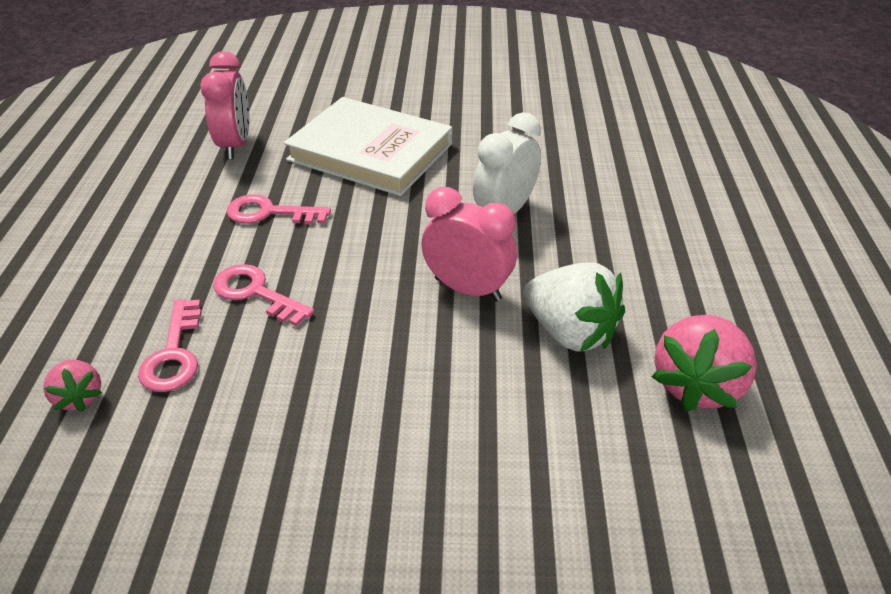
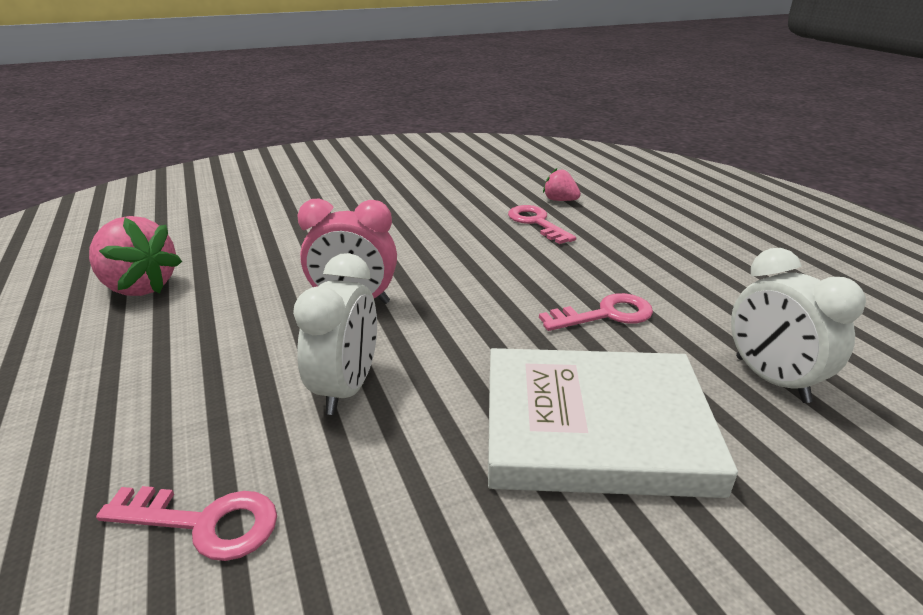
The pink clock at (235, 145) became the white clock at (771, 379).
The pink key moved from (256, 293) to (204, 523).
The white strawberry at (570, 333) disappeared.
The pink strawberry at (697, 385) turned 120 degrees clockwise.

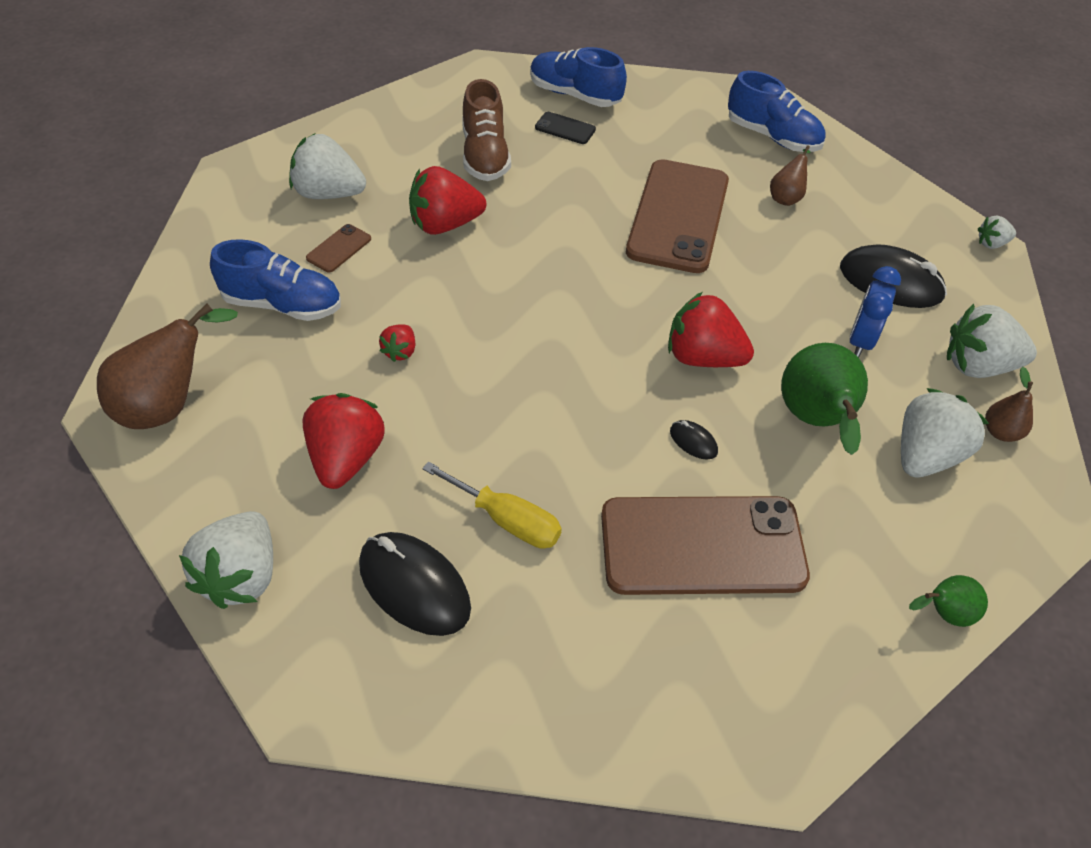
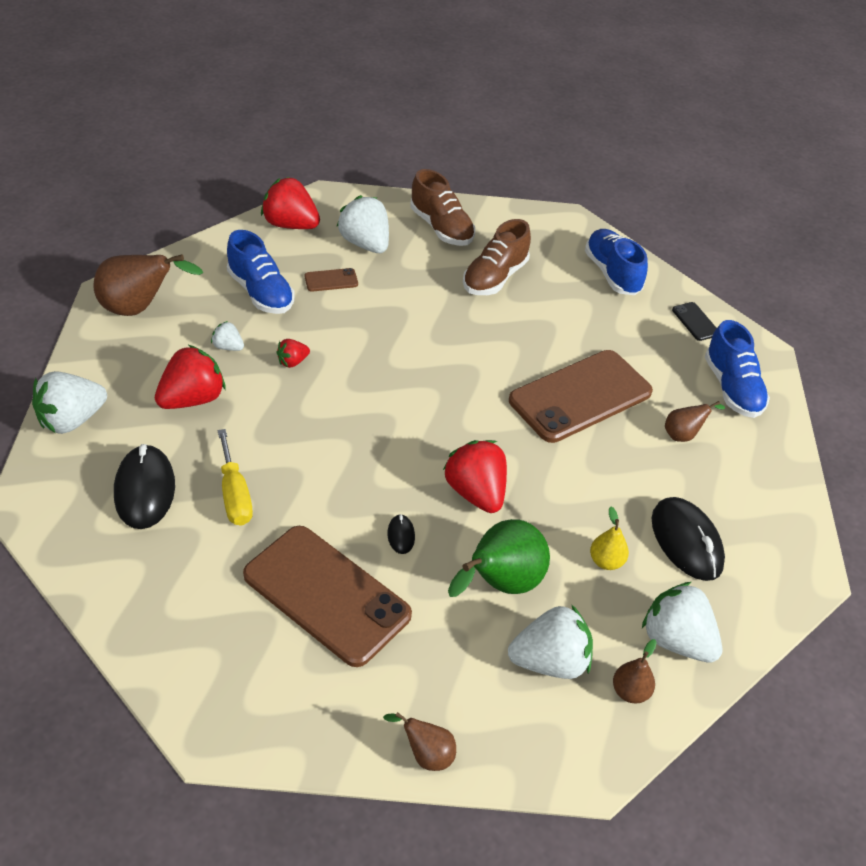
The red strawberry moved from (445, 224) to (290, 224).
The black phone moved from (565, 128) to (695, 322).
The blue clock at (861, 340) was replaced by the yellow pear at (606, 561).
The green pear at (943, 613) became the brown pear at (426, 754).
The white strawberry moved from (991, 243) to (228, 347).
The brown shoe at (441, 228) appeared.

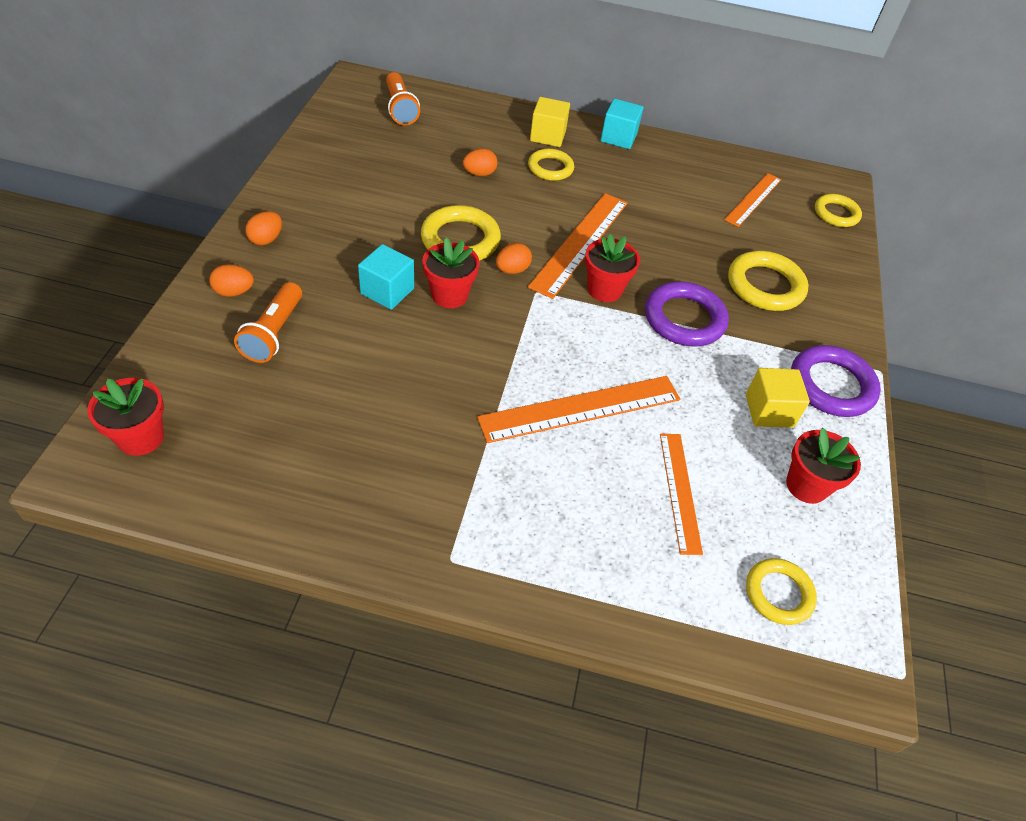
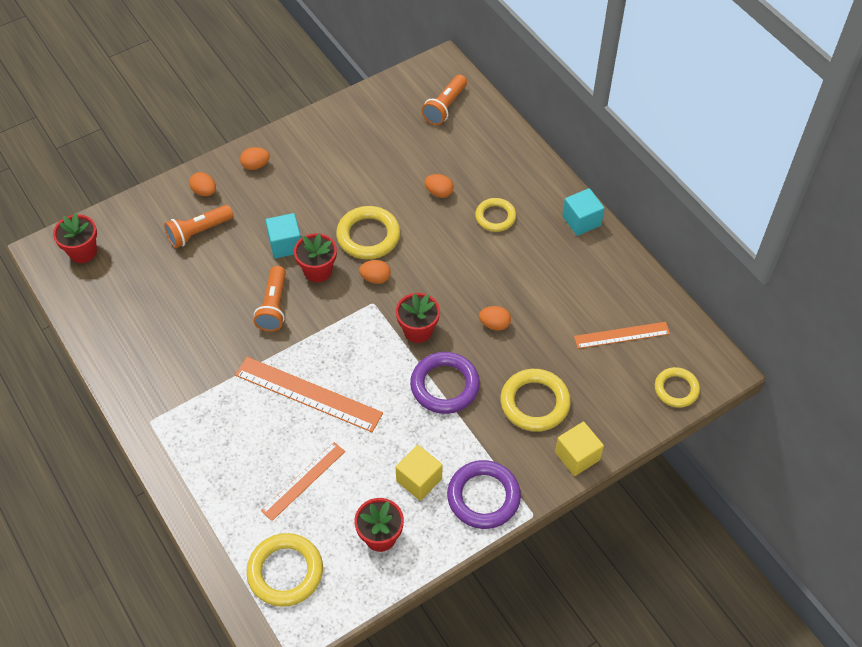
The orange ruler at (580, 243) disappeared.
The yellow cube moved from (547, 136) to (577, 456).
The yellow ring at (778, 593) changed to 1.54 times the size.
The orange flashlight at (273, 306) appeared.
The orange egg at (494, 324) appeared.

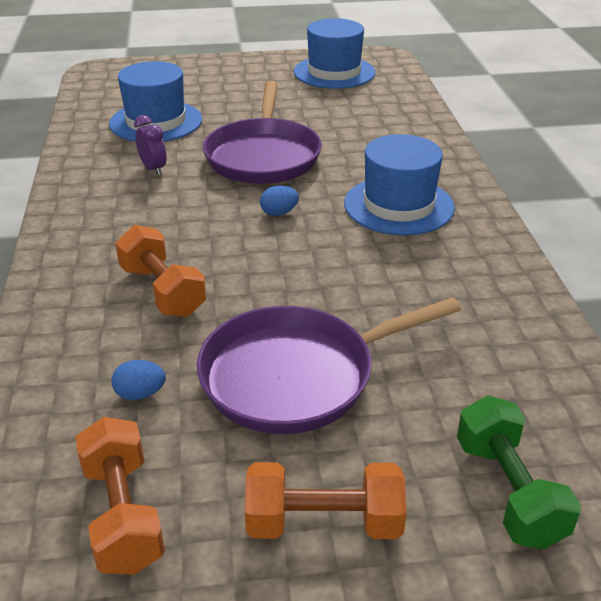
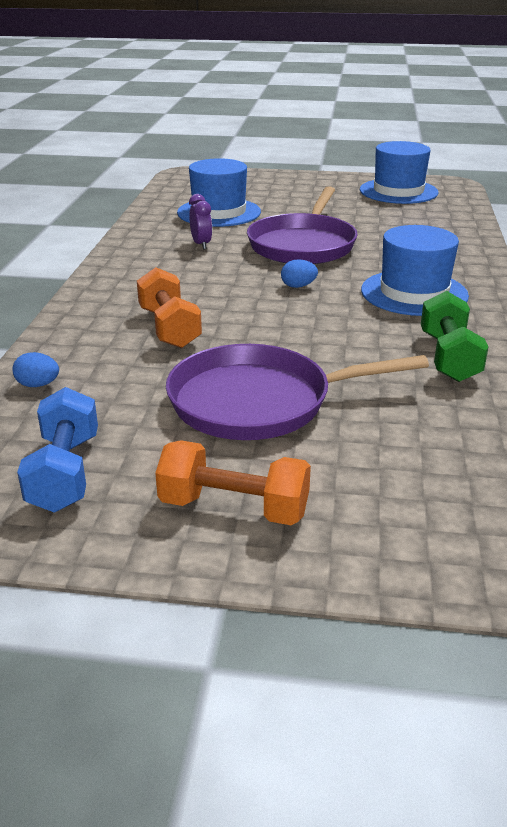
The orange dumbbell at (123, 514) became the blue dumbbell at (65, 473).
The blue egg moved from (140, 394) to (38, 385).
The green dumbbell moved from (508, 491) to (448, 357).

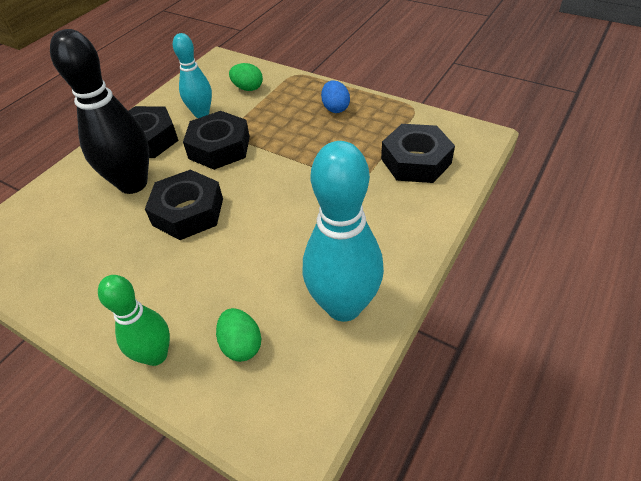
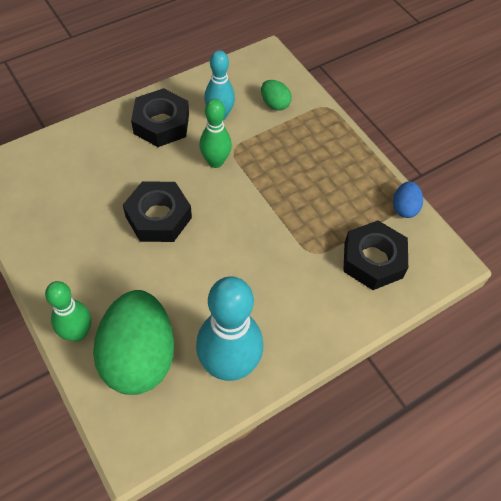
The black bowling pin at (133, 184) disappeared.
The black nut at (219, 147) was replaced by the green bowling pin at (215, 162).
The green egg at (241, 345) changed to 2.24 times the size.
The blue egg moved from (335, 108) to (404, 208).

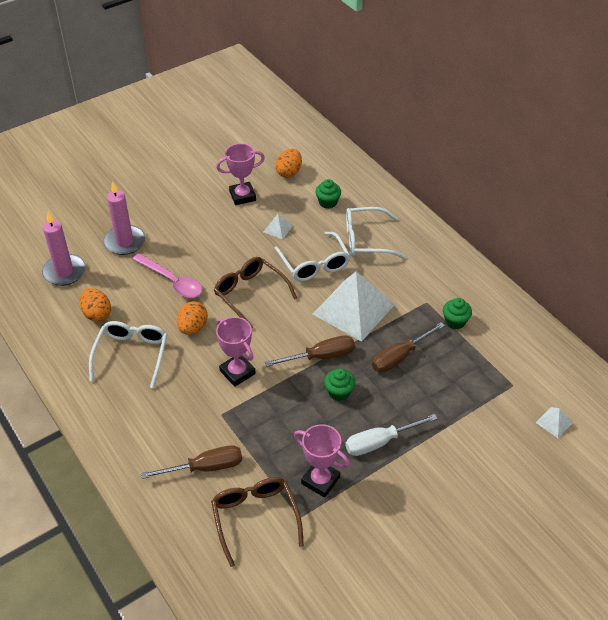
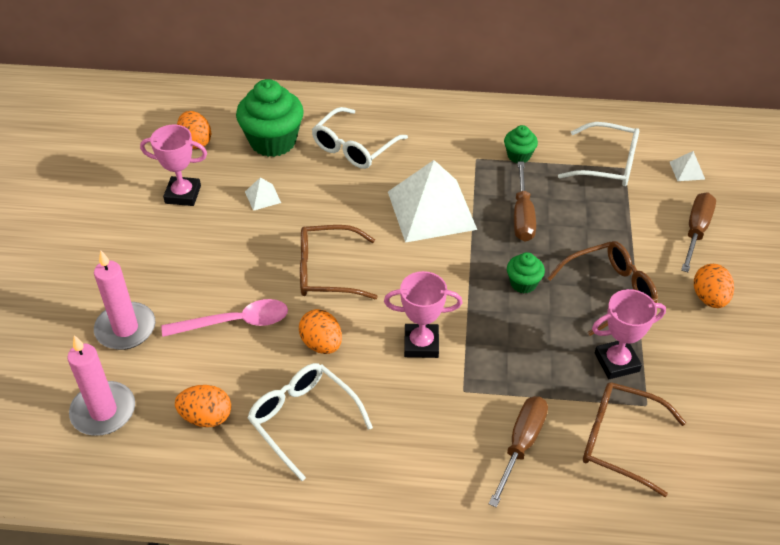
The pink trophy at (242, 196) turned 75 degrees clockwise.
The brown screwdriver moved from (321, 356) to (696, 231).
The white glasses moved from (314, 264) to (607, 164).
The green cupcake at (328, 202) changed to 2.00 times the size.
The white screwdriver at (380, 442) was replaced by the brown glasses at (609, 292).
The orange egg at (709, 298) appeared.

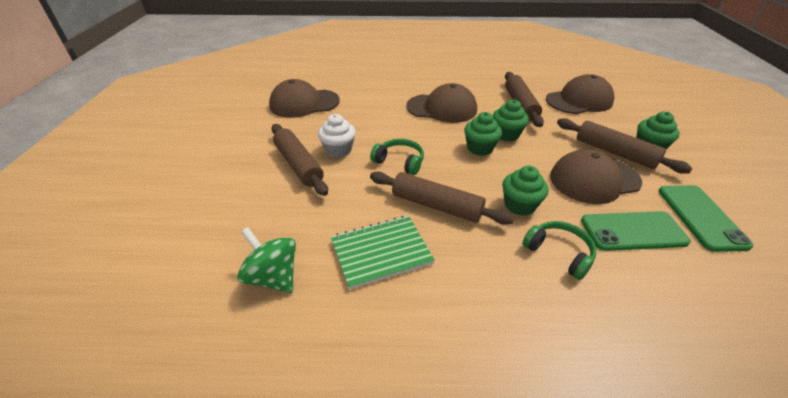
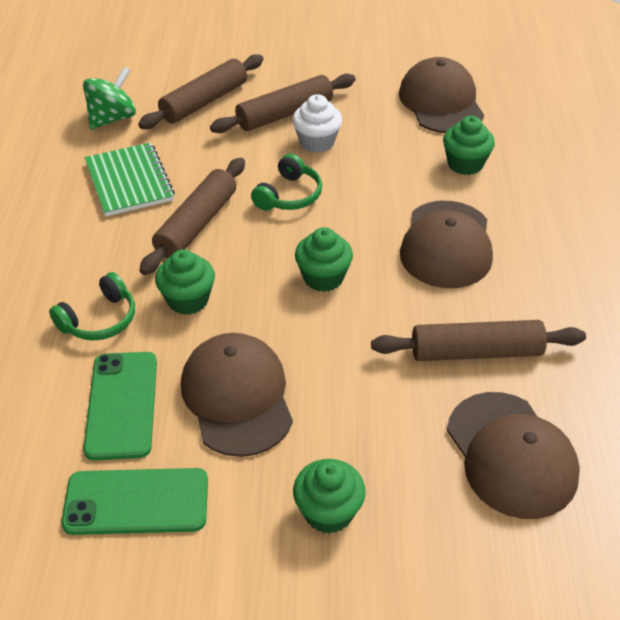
The green cupcake moved from (506, 135) to (465, 164).
The brown rolling pin moved from (615, 152) to (204, 102).

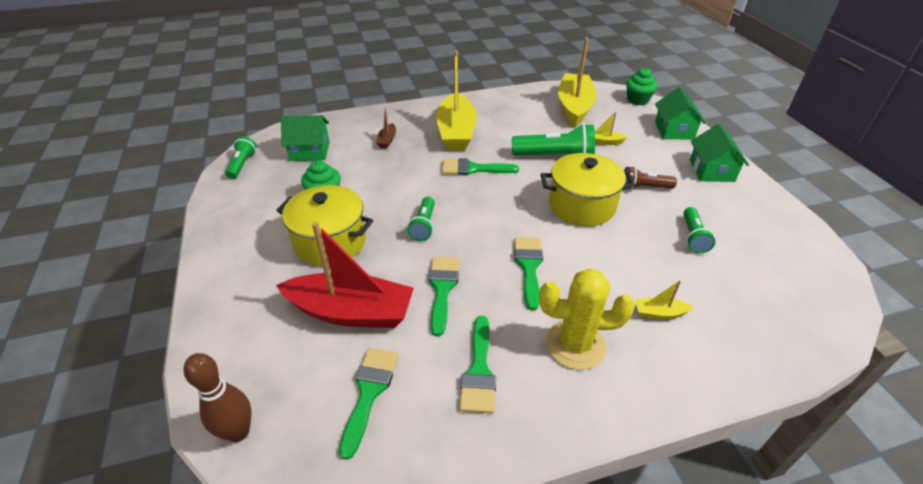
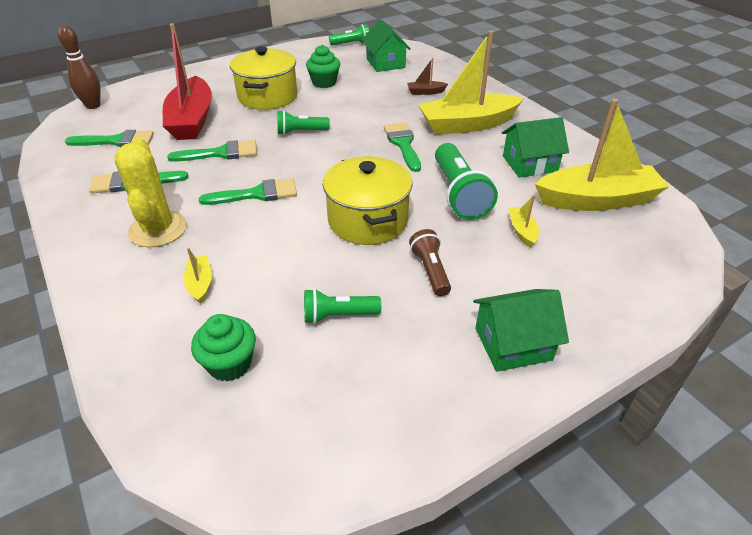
The green cupcake moved from (637, 100) to (230, 364).
The green house moved from (674, 130) to (529, 164).

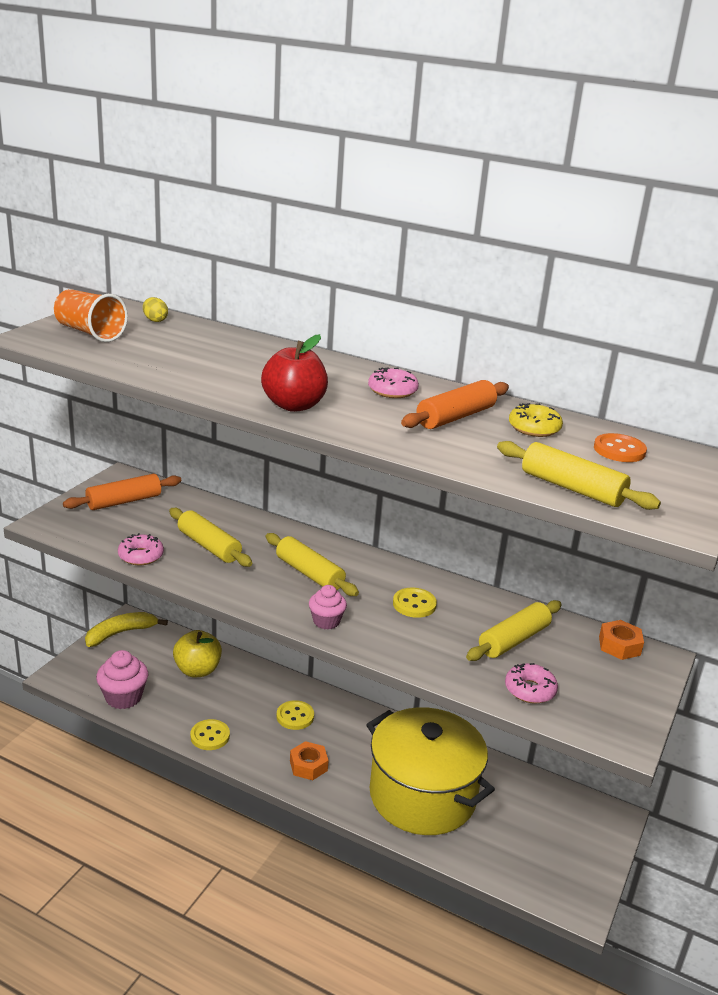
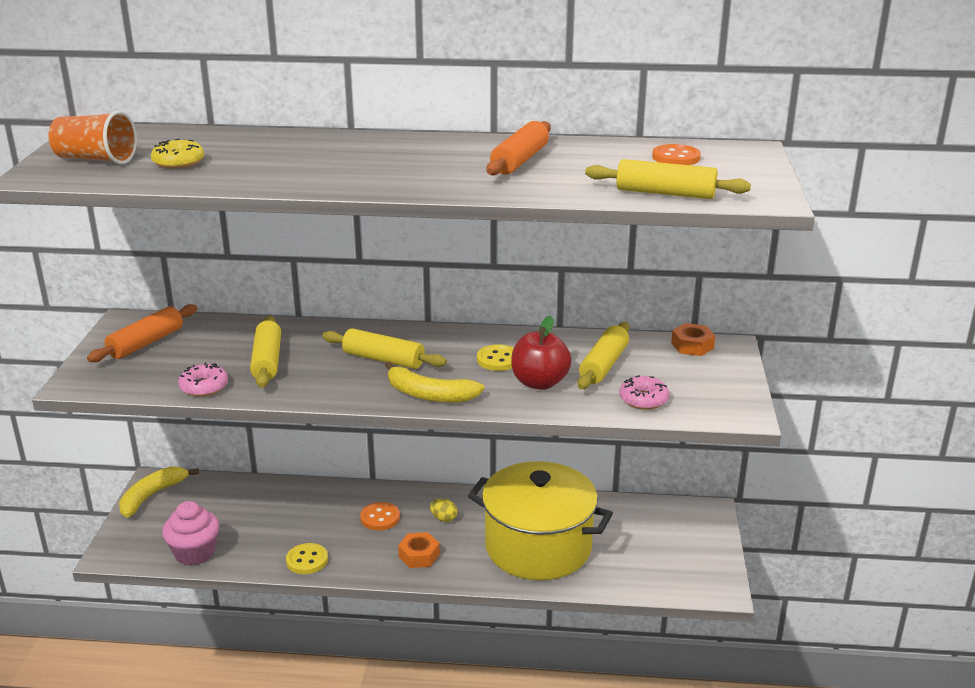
The yellow egg moved from (155, 320) to (443, 518).
The yellow rolling pin at (209, 546) turned 60 degrees clockwise.
The yellow apple at (197, 670) disappeared.
The red apple moved from (294, 405) to (539, 383).
The yellow button at (295, 716) became the orange button at (380, 518).
The pink cupcake at (326, 621) was replaced by the yellow banana at (429, 394).
The pink donut at (392, 391) disappeared.
The yellow donut moved from (534, 428) to (178, 162).

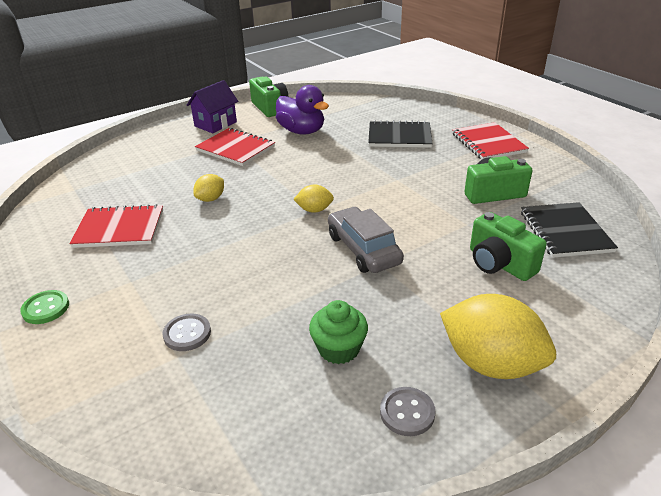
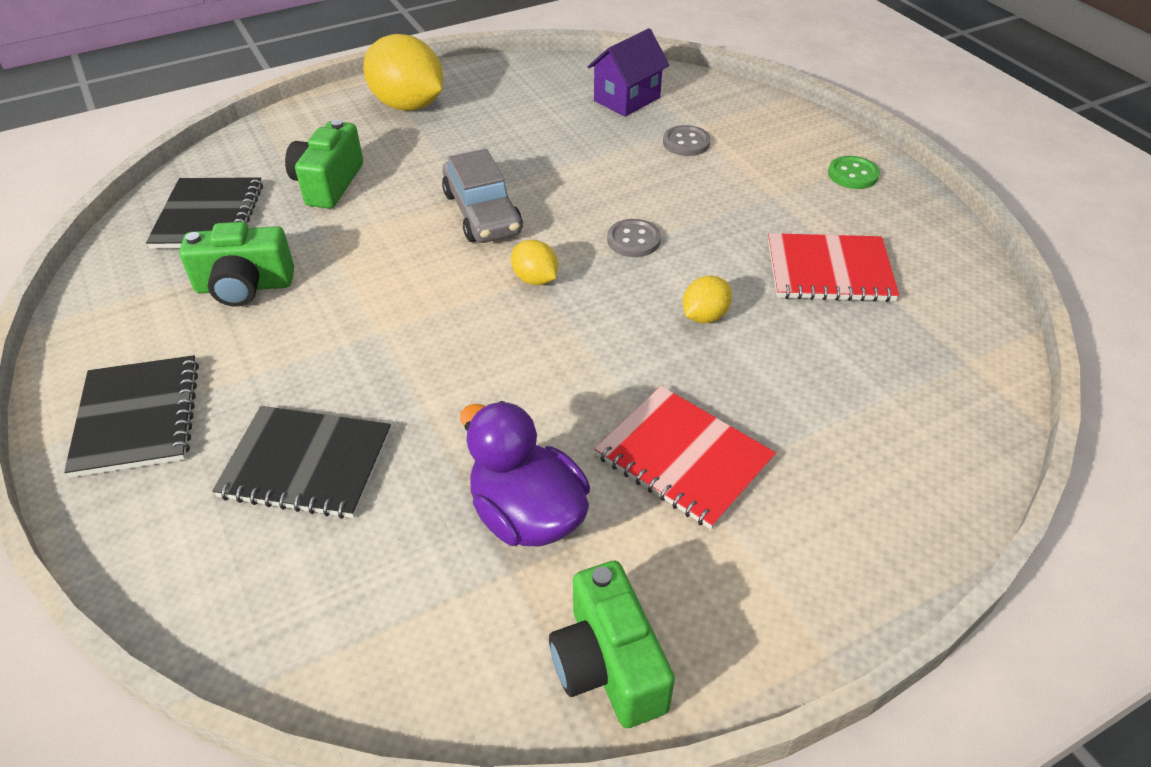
The purple house moved from (215, 124) to (627, 99).
The yellow lemon at (314, 210) turned 45 degrees clockwise.
The green cupcake at (339, 349) disappeared.
The grey button moved from (407, 412) to (633, 240).
The red notebook at (488, 143) became the black notebook at (137, 418).
The green camera at (499, 263) turned 135 degrees counterclockwise.

